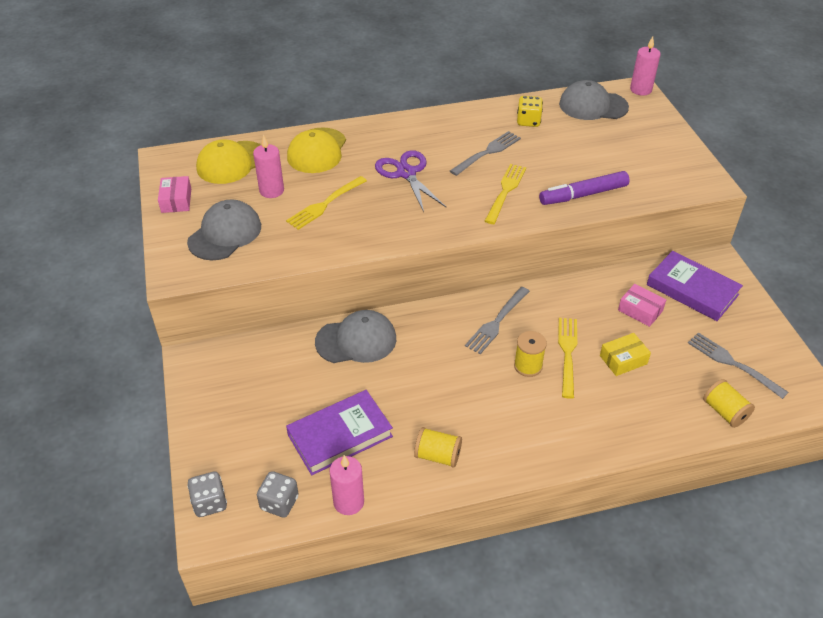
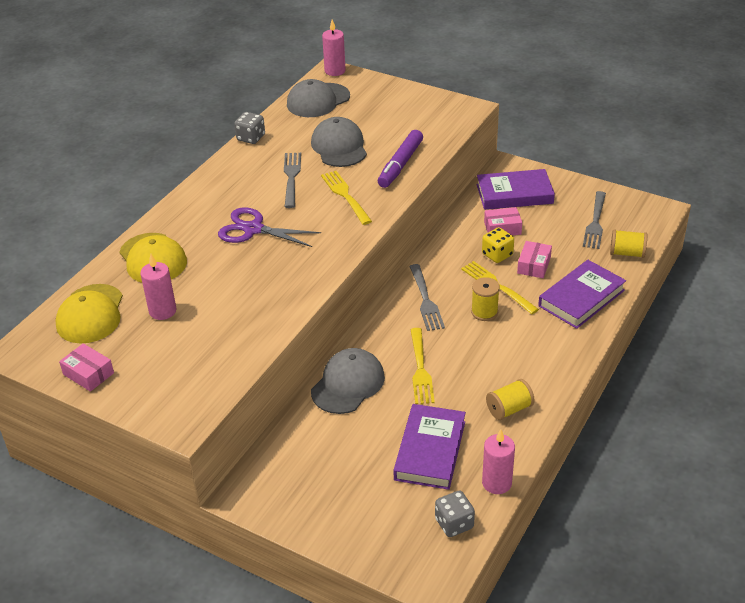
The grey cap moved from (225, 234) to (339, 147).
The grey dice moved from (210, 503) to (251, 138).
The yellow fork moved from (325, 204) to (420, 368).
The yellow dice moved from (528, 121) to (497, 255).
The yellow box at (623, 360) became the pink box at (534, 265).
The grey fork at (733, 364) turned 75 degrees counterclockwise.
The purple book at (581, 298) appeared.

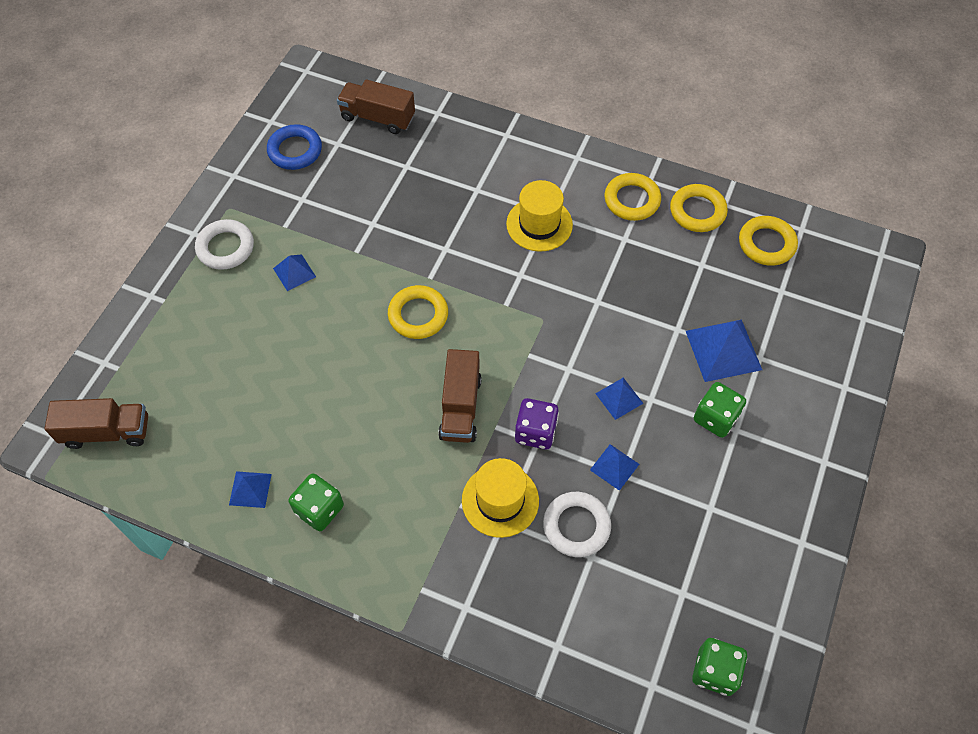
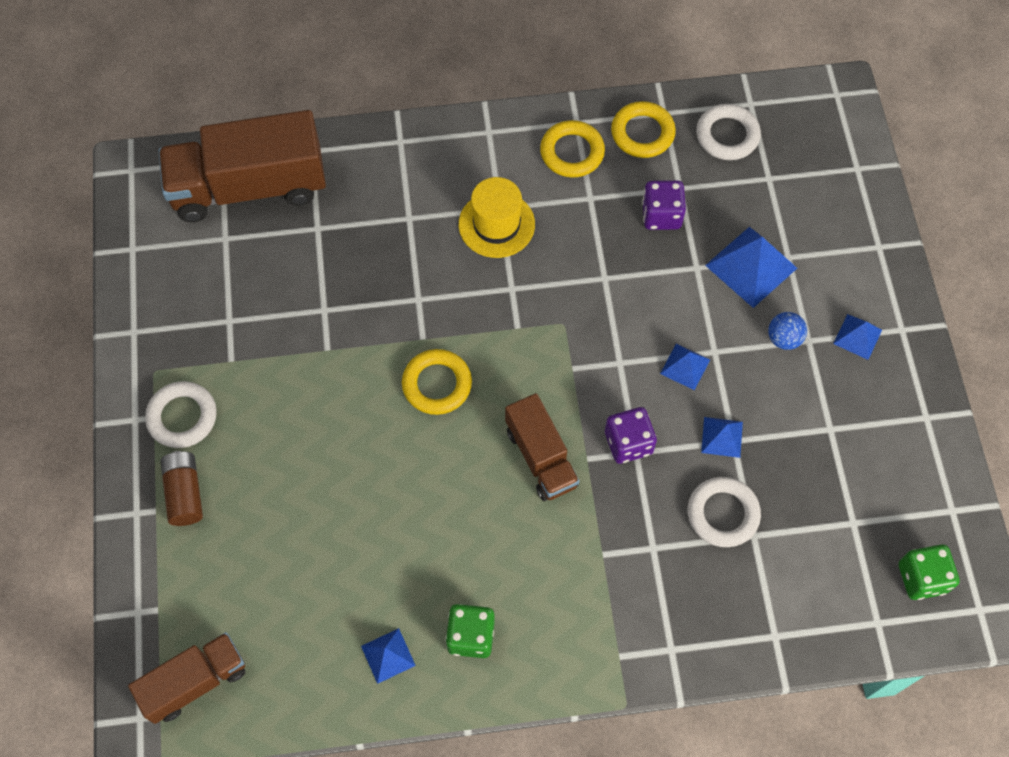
The blue ring at (295, 150) disappeared.
The blue pyramid moved from (294, 272) to (857, 336).
The brown truck at (378, 117) changed to 1.74 times the size.
The yellow hat at (500, 500) disappeared.
The green dice at (715, 418) was replaced by the blue ball at (783, 339).
The yellow ring at (766, 244) became the white ring at (727, 135).
The brown battery at (185, 493) appeared.
The purple dice at (661, 215) appeared.

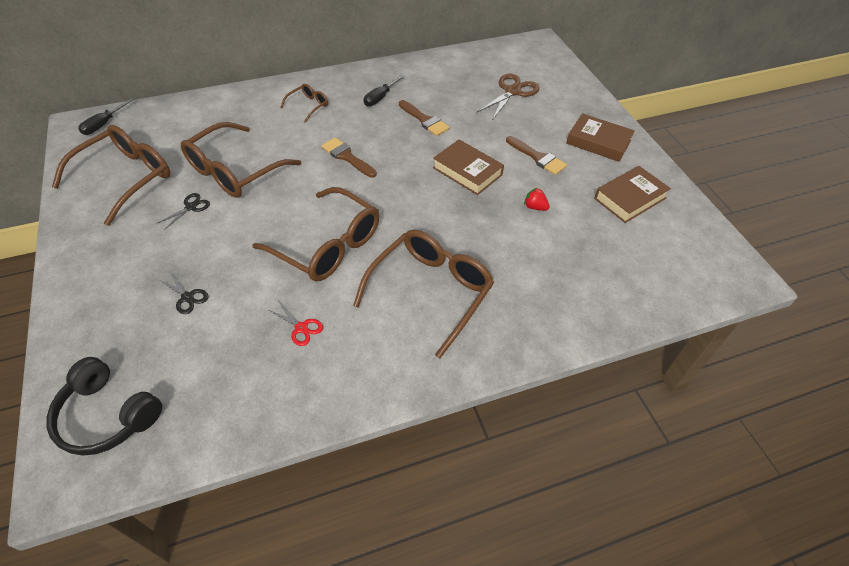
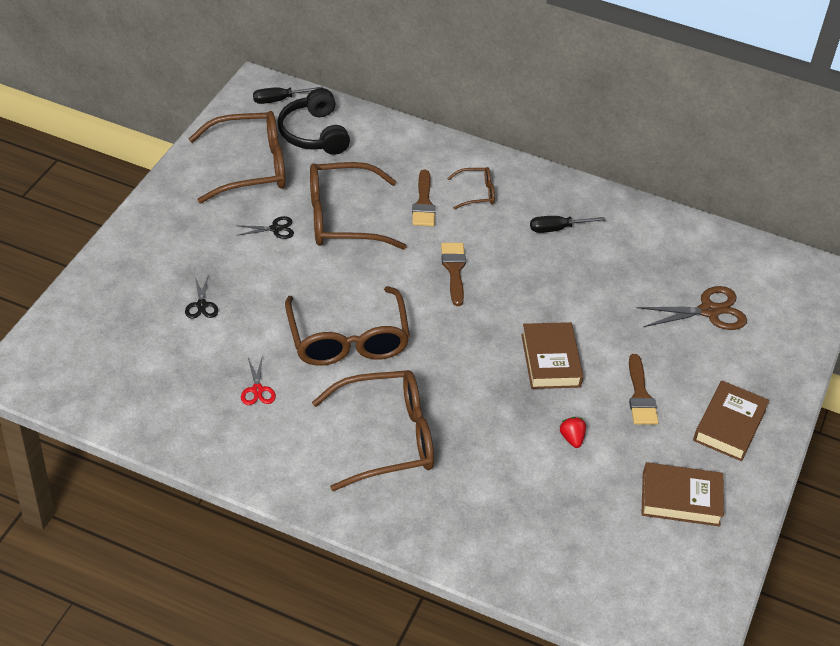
The black headphones moved from (107, 416) to (313, 134).
The brown brush moved from (424, 120) to (423, 203).
The brown book at (598, 142) turned 45 degrees clockwise.

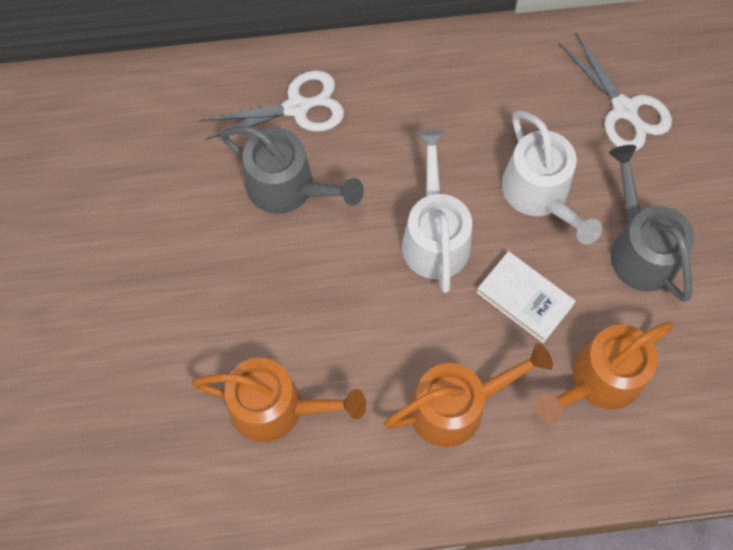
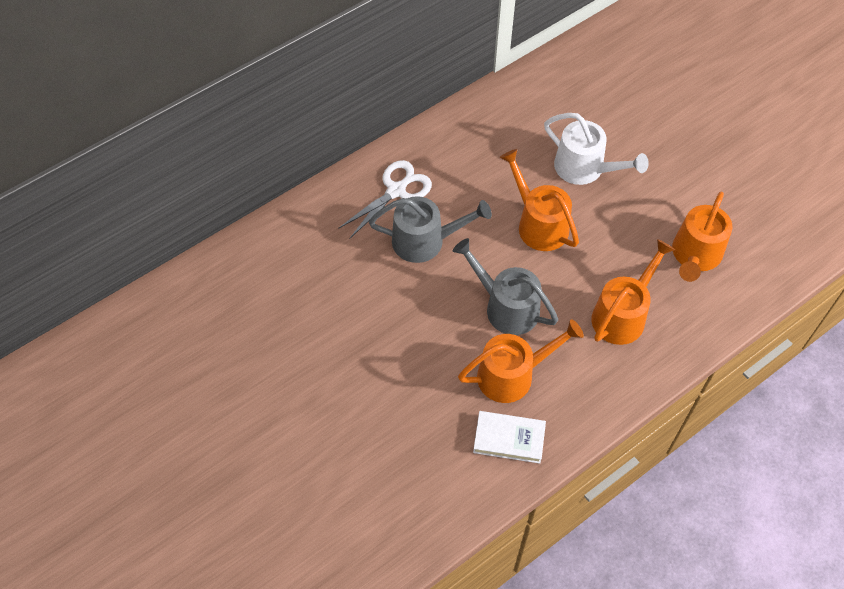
The white watering can at (434, 236) became the orange watering can at (538, 224).
The white book moved from (524, 299) to (509, 439).
The white scissors at (624, 109) disappeared.
The grey watering can moved from (640, 249) to (506, 307).

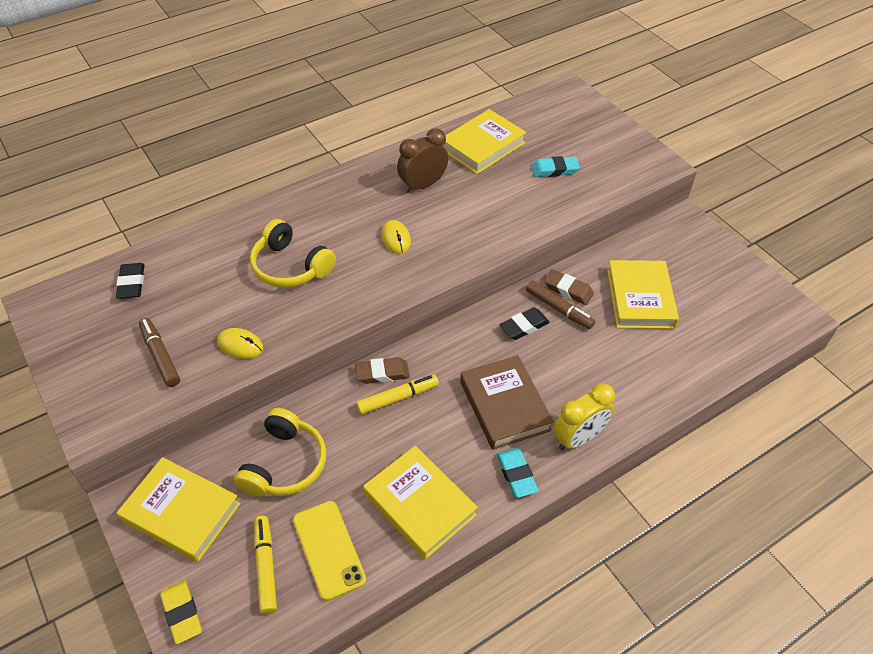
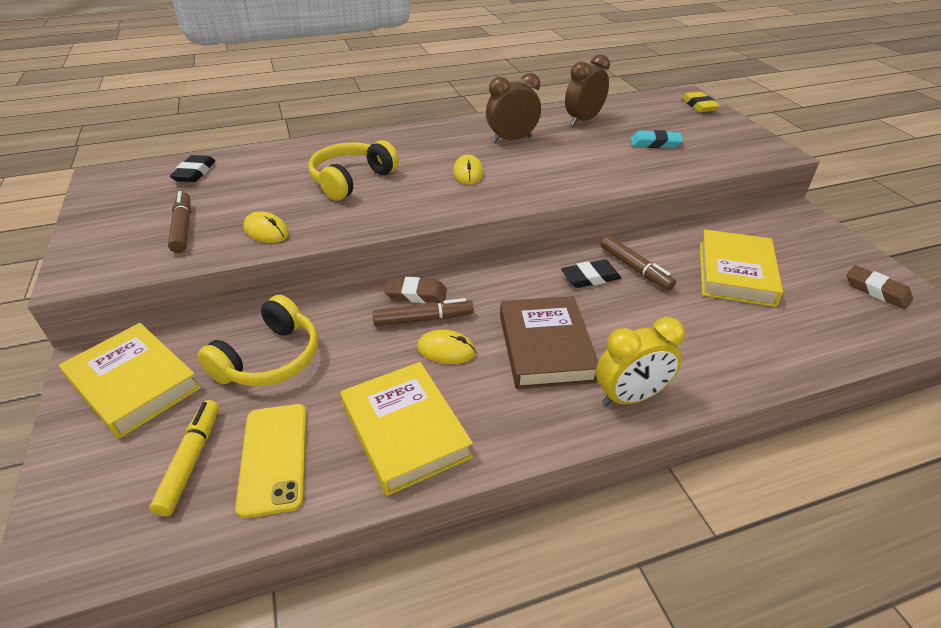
The yellow eraser moved from (182, 613) to (699, 106).
The yellow headphones at (290, 267) turned 75 degrees clockwise.
The yellow marker at (397, 398) became the brown marker at (423, 319).
The yellow book at (482, 146) was replaced by the brown clock at (583, 120).
The turquoise eraser at (516, 474) disappeared.
The brown eraser moved from (568, 290) to (876, 291).
The yellow mouse at (446, 350) appeared.

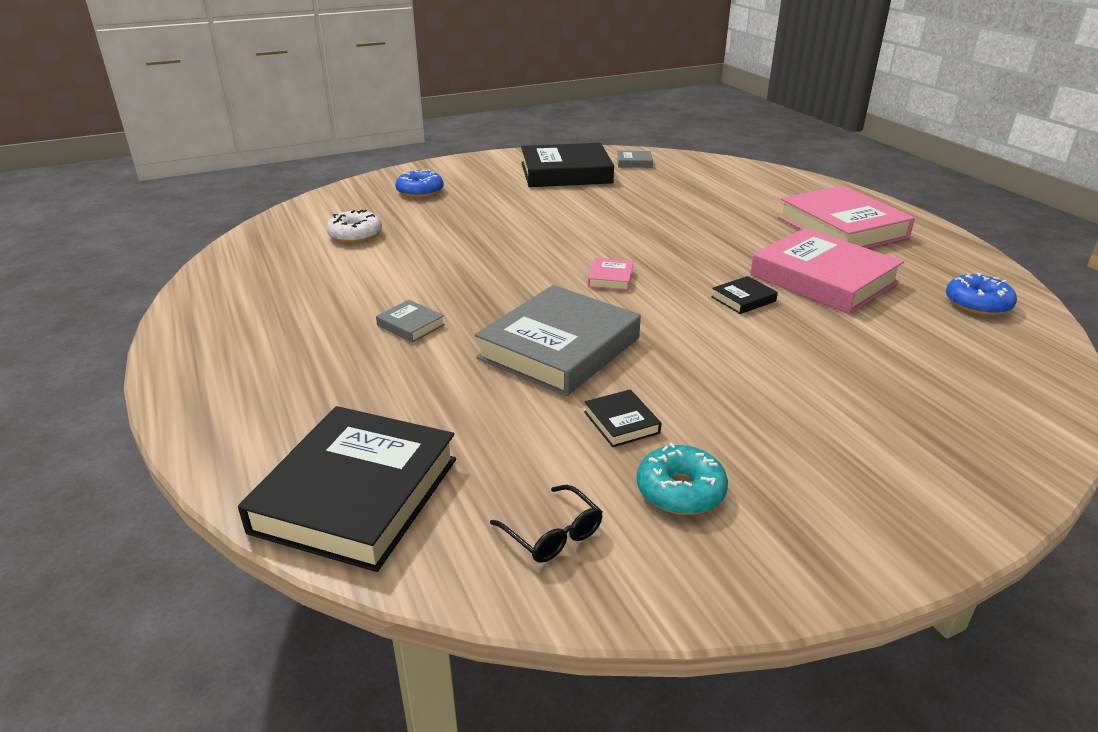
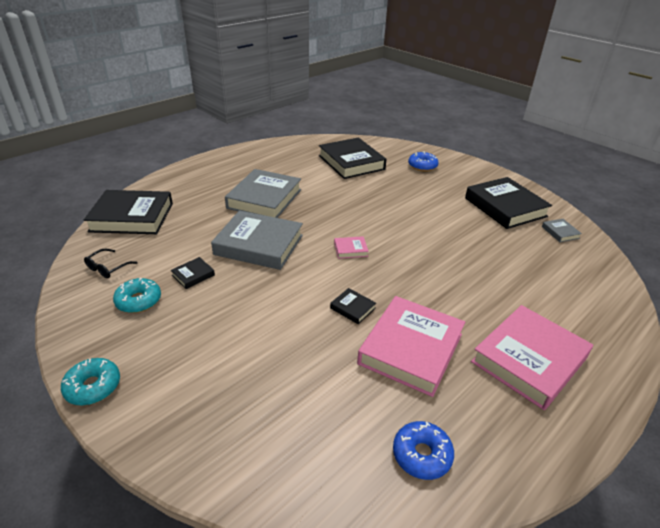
The white donut at (355, 235) was replaced by the black book at (351, 162).
The grey book at (411, 325) changed to 2.36 times the size.
The turquoise donut at (93, 387) appeared.

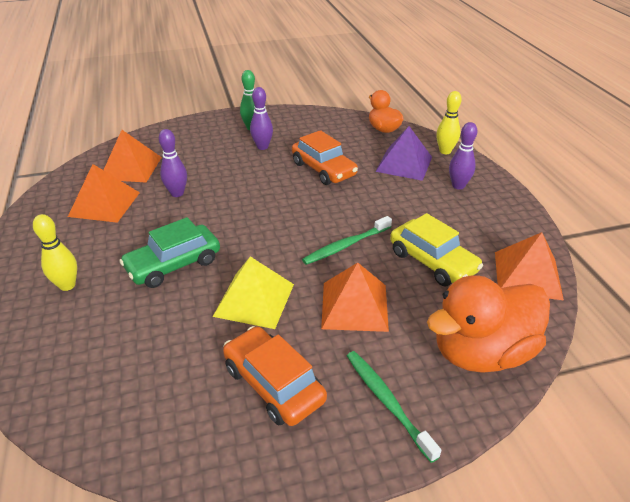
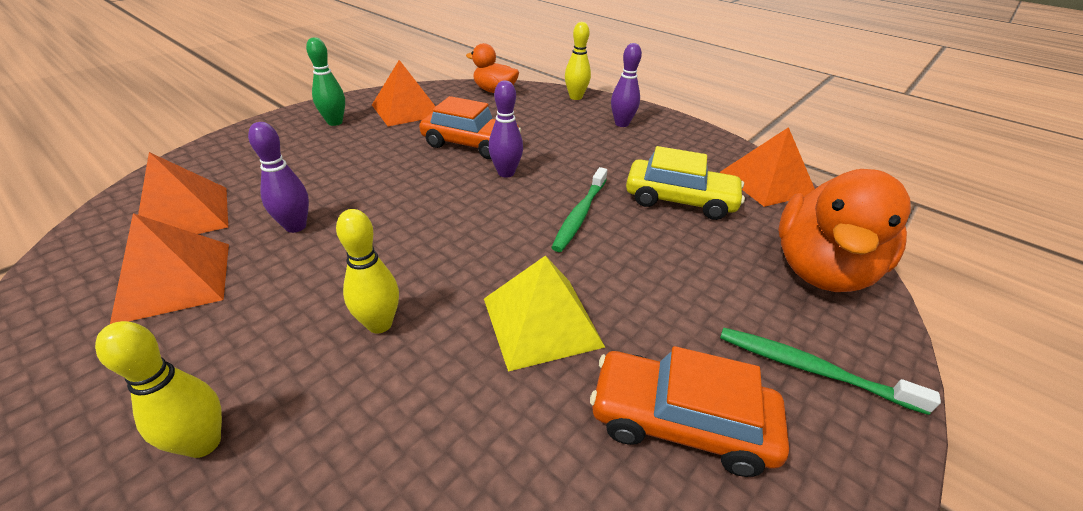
The green car at (173, 264) was replaced by the yellow bowling pin at (379, 324).
The purple bowling pin moved from (262, 147) to (506, 173).
The orange pyramid moved from (354, 306) to (406, 110).
The purple pyramid at (404, 164) disappeared.

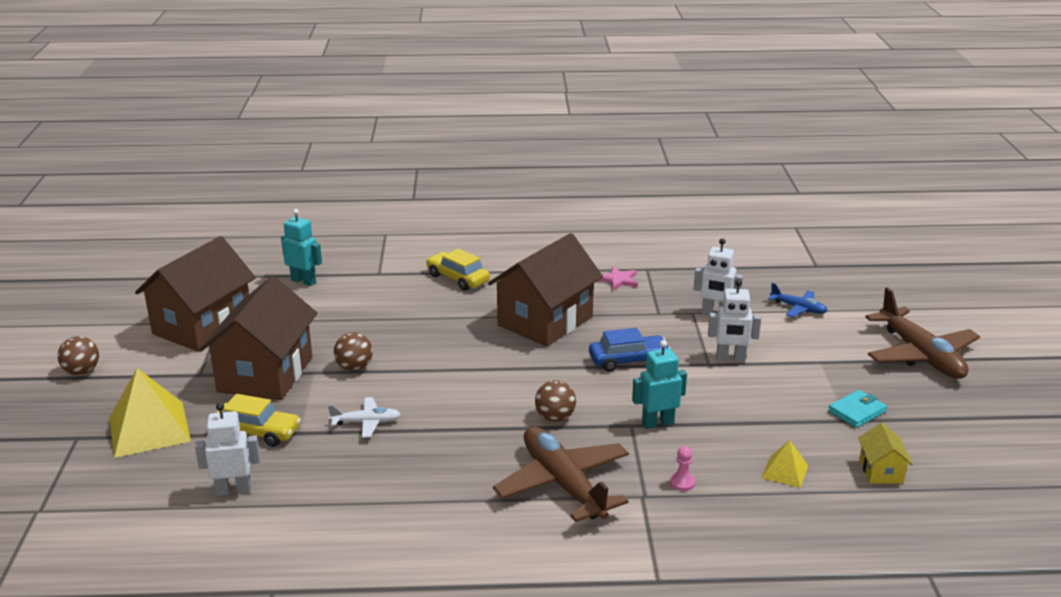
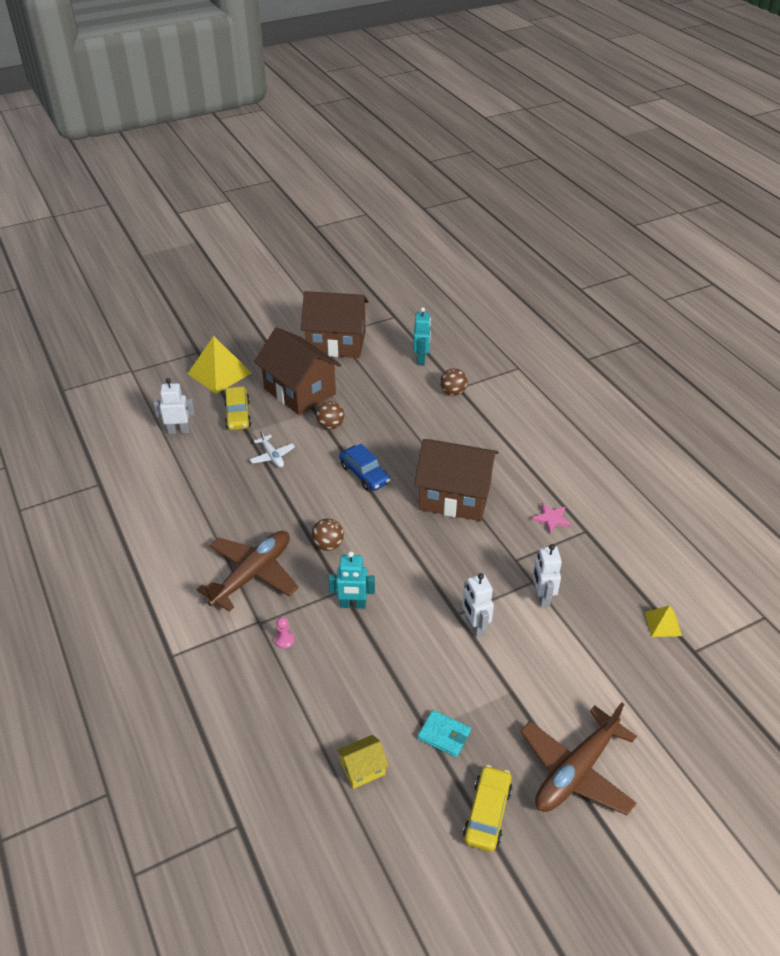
The brown ball moved from (82, 372) to (453, 392).
The white robot at (233, 490) turned 60 degrees counterclockwise.
The brown house at (265, 374) turned 60 degrees clockwise.
The yellow car moved from (458, 278) to (487, 813).
The blue car moved from (628, 360) to (364, 474).
The turquoise robot at (657, 423) turned 135 degrees clockwise.
The yellow pyramid moved from (785, 471) to (663, 624).
The blue plane at (798, 308) disappeared.

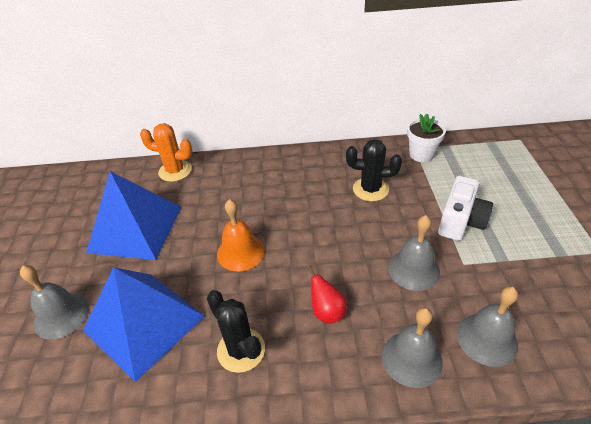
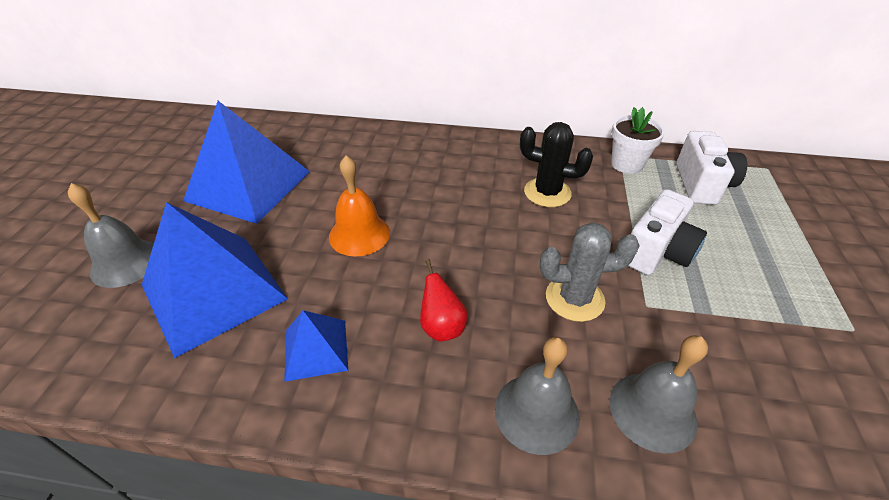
The orange cactus at (175, 171) disappeared.
The black cactus at (241, 350) was replaced by the blue pyramid at (316, 349).
The grey bell at (413, 269) was replaced by the grey cactus at (574, 298).
The white camera at (702, 184) appeared.

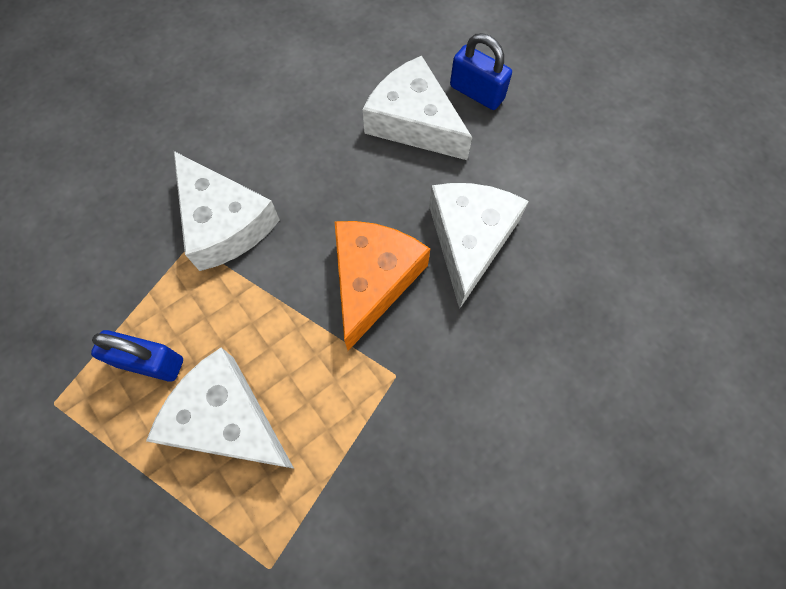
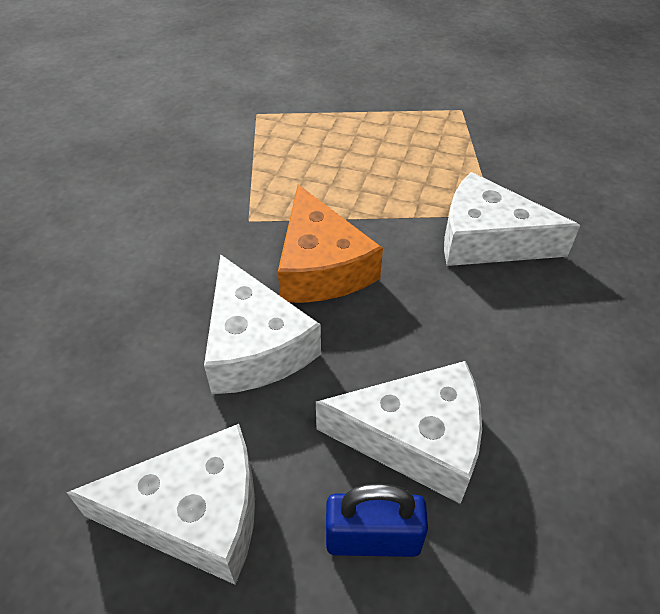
The blue padlock at (150, 362) disappeared.
The white cheese moved from (227, 420) to (194, 513).

